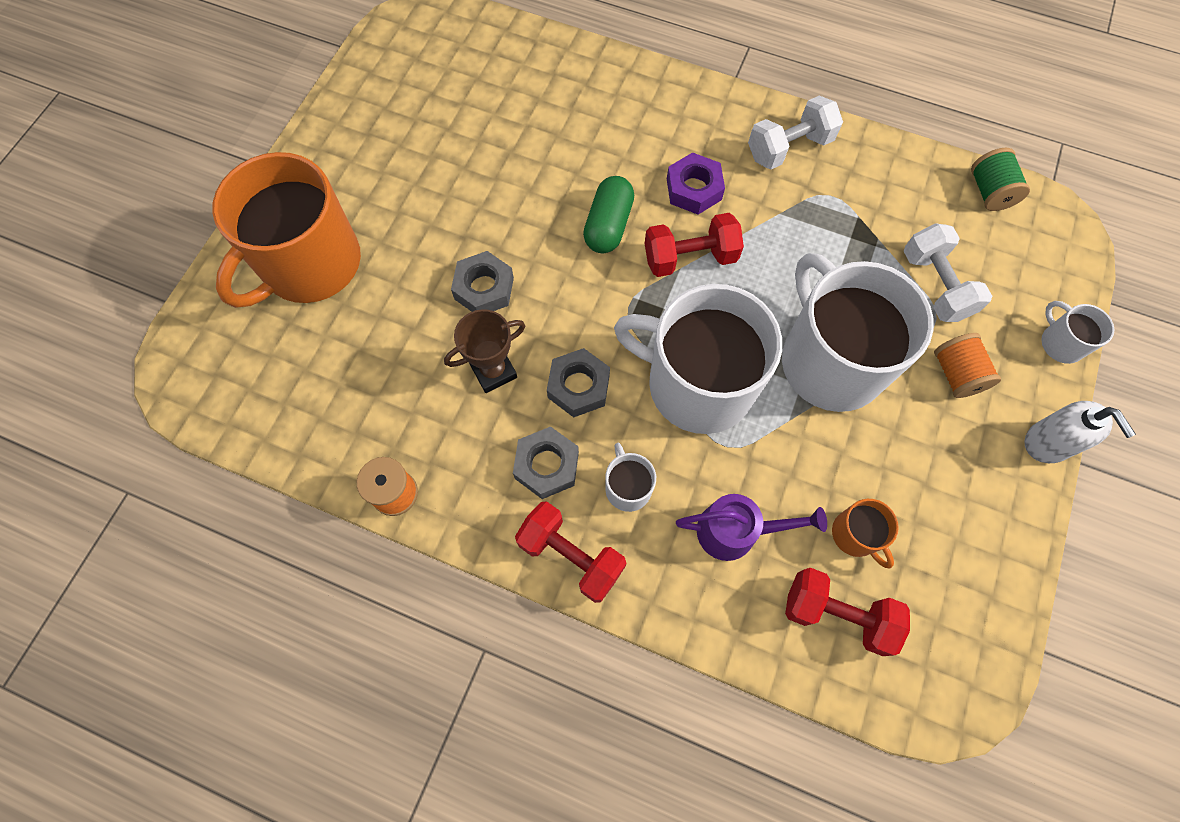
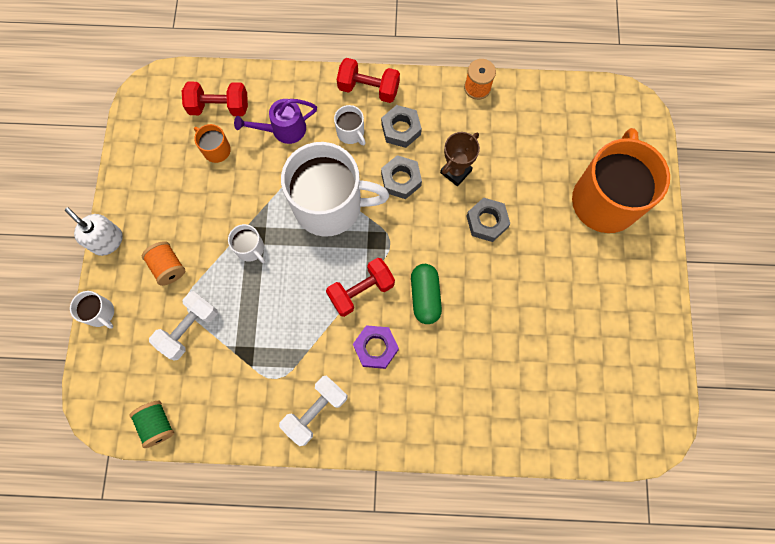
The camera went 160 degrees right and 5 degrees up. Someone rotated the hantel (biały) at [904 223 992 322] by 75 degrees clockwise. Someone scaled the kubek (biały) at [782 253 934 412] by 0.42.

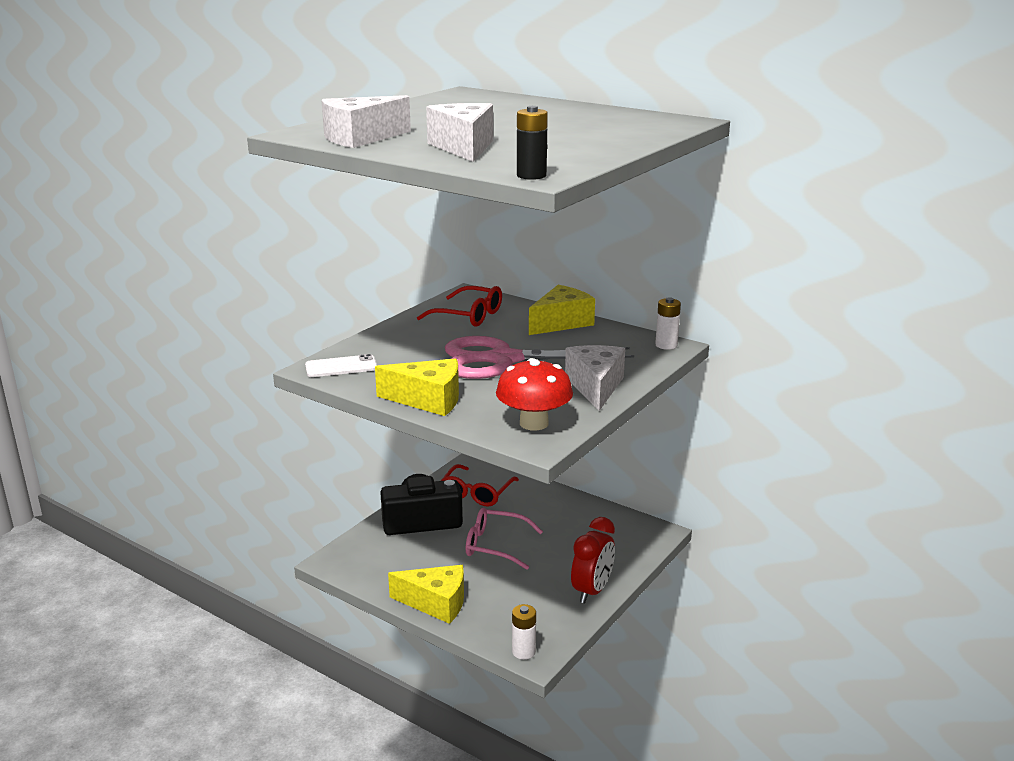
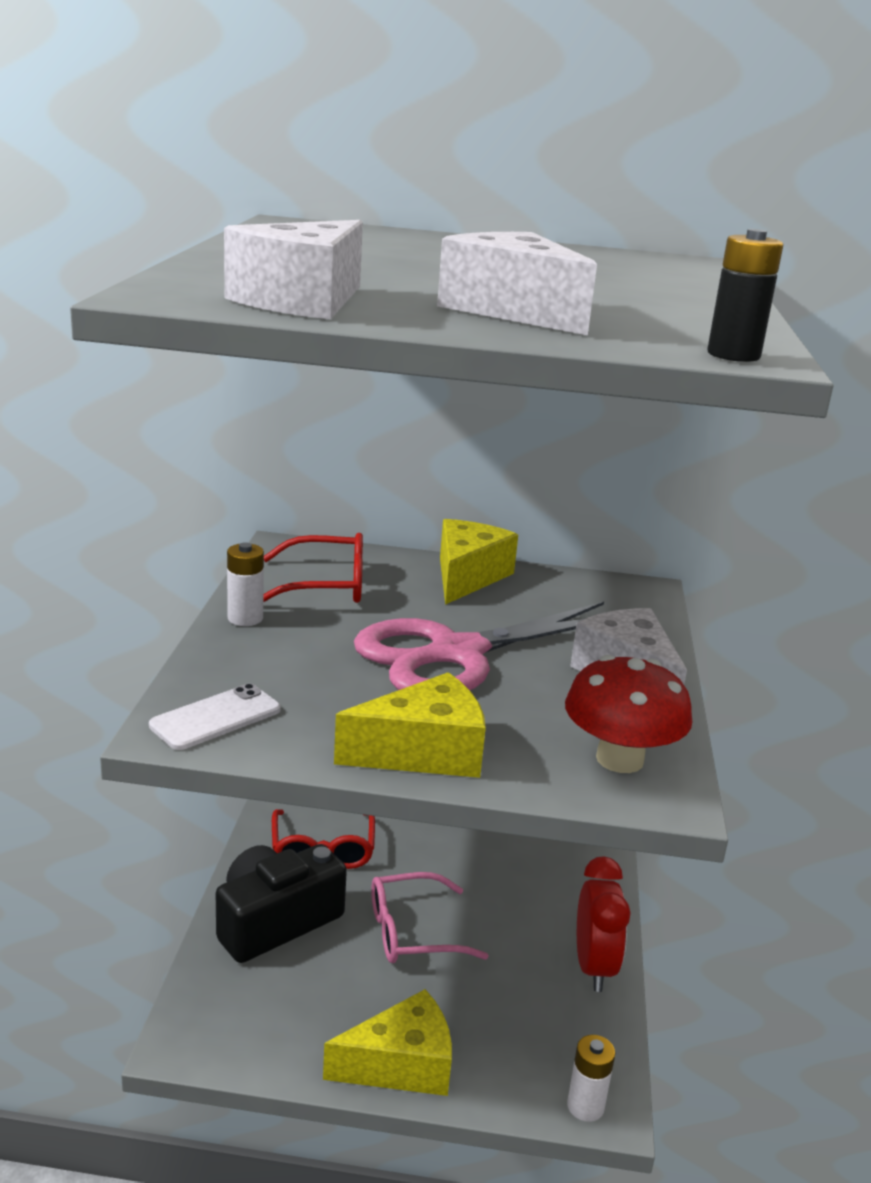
The camera went 30 degrees left and 0 degrees up. Someone carried the bateria (biały) from [655 297 681 350] to [227 542 264 626].

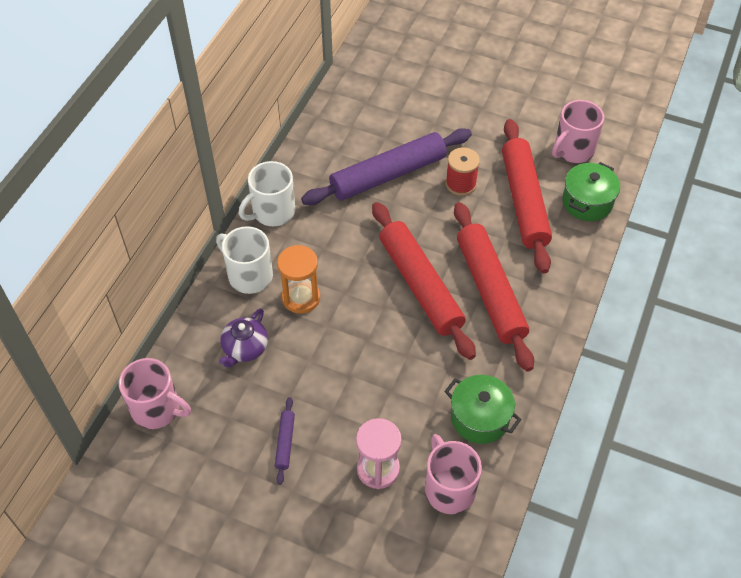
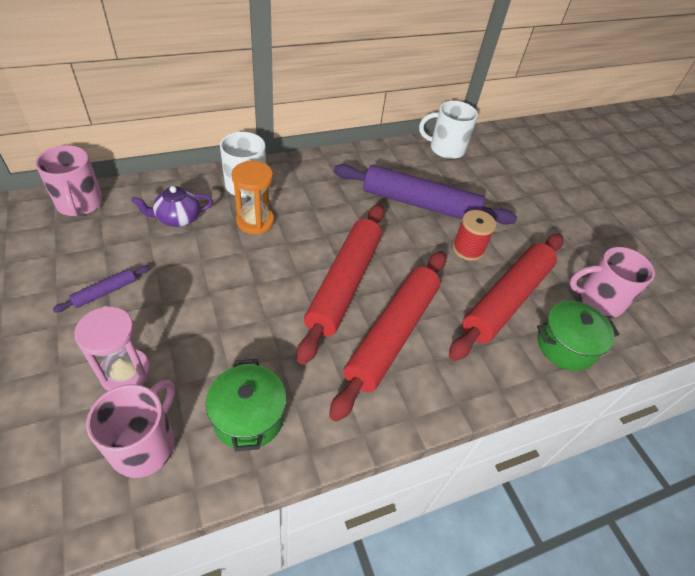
The camera went 40 degrees right and 5 degrees down. Someone carried the kubek (biały) from [239 161 296 226] to [419 101 478 159].

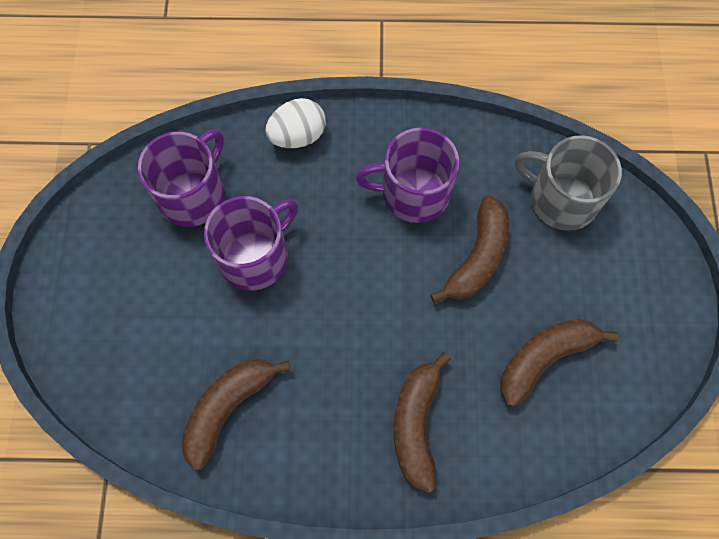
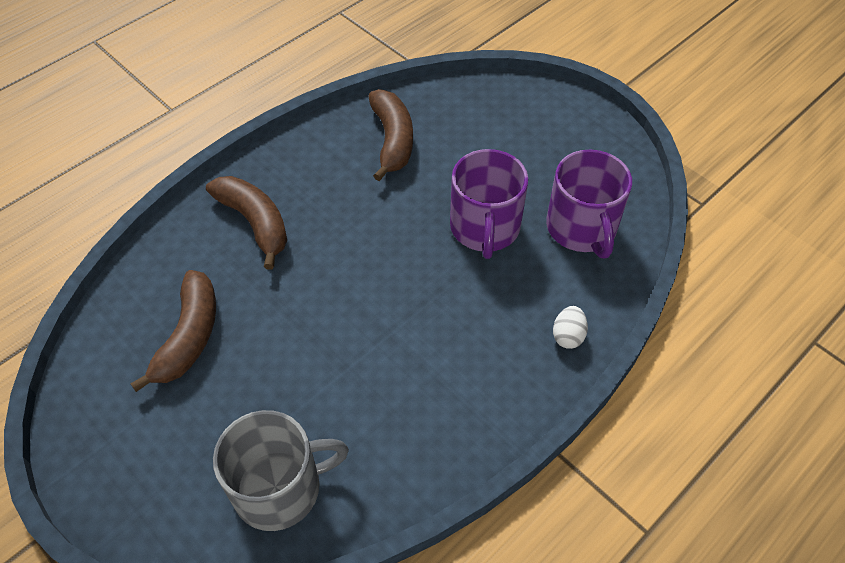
The camera went 135 degrees right and 15 degrees down. Someone scaled the jajko (biały) at [265 98 326 148] by 0.62. Someone took away the kubek (fioletowy) at [356 128 459 223]. Someone took away the banan (brązowy) at [430 195 509 303].

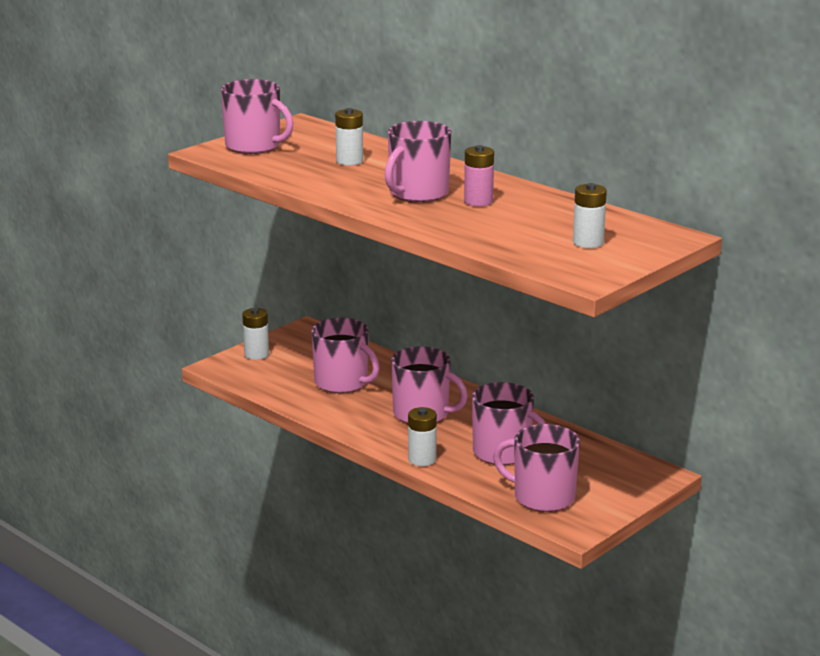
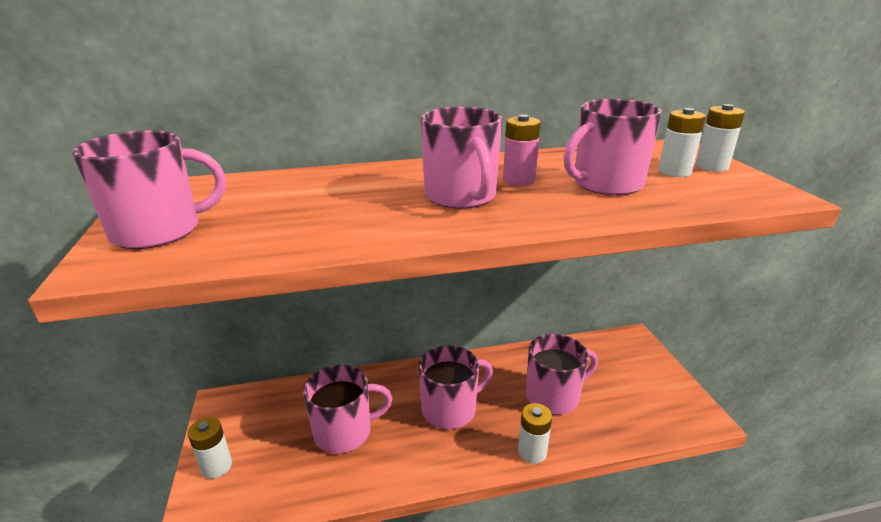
The camera went 55 degrees left and 5 degrees up. Someone carried the kubek (różowy) from [493 424 580 512] to [564 99 662 195]. Someone carried the bateria (biały) from [335 108 363 166] to [696 104 745 172].

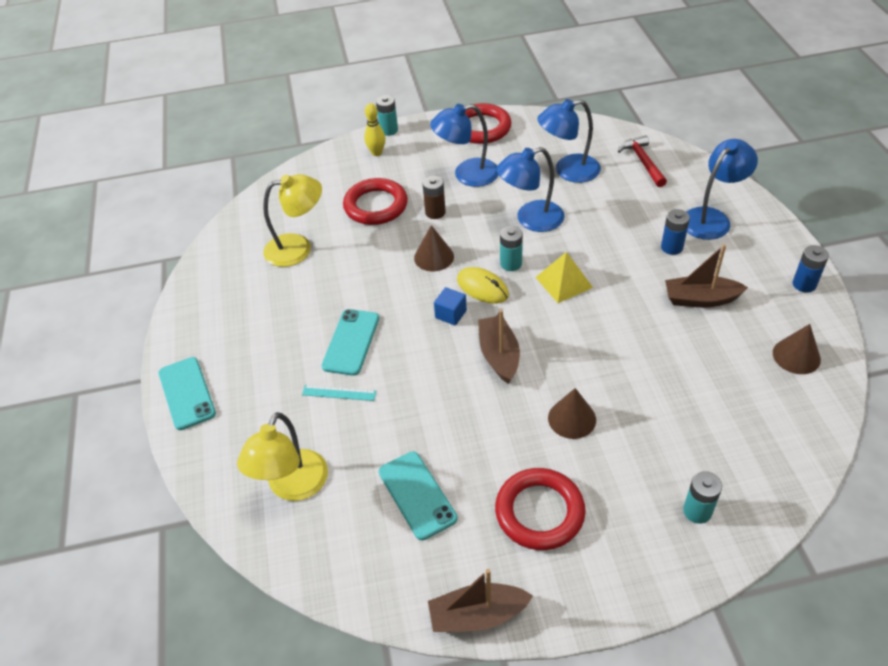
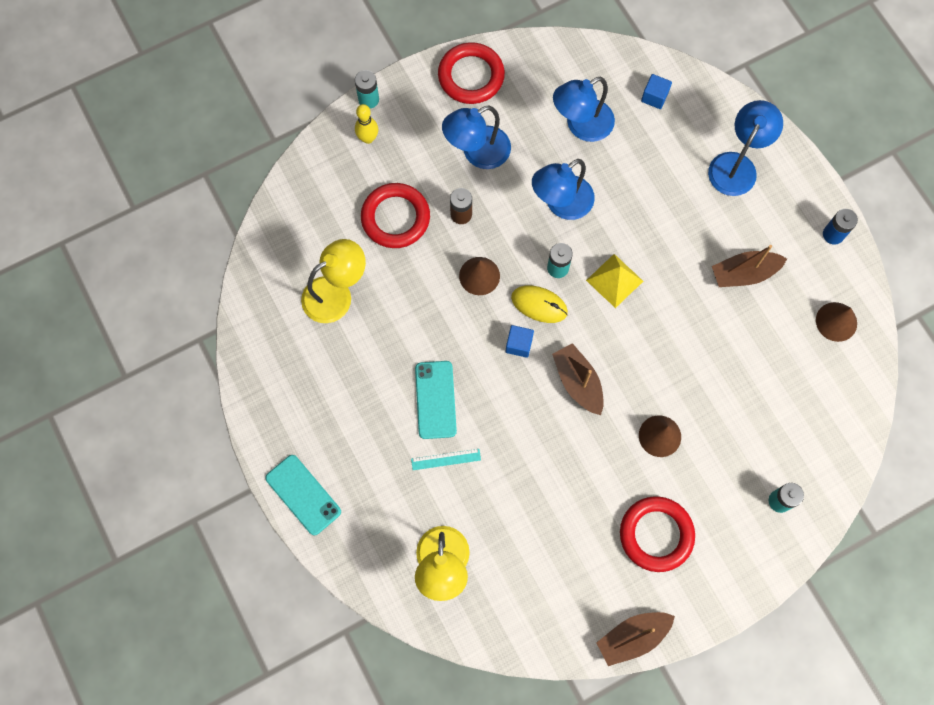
The camera went 20 degrees left and 25 degrees up. Someone swapped the młotek (czerwony) at [618 135 667 187] for the sześcian (niebieski) at [641 74 672 109]. Someone took away the telefon (turkusowy) at [379 452 457 540]. Someone took away the bateria (niebieski) at [661 209 690 255].

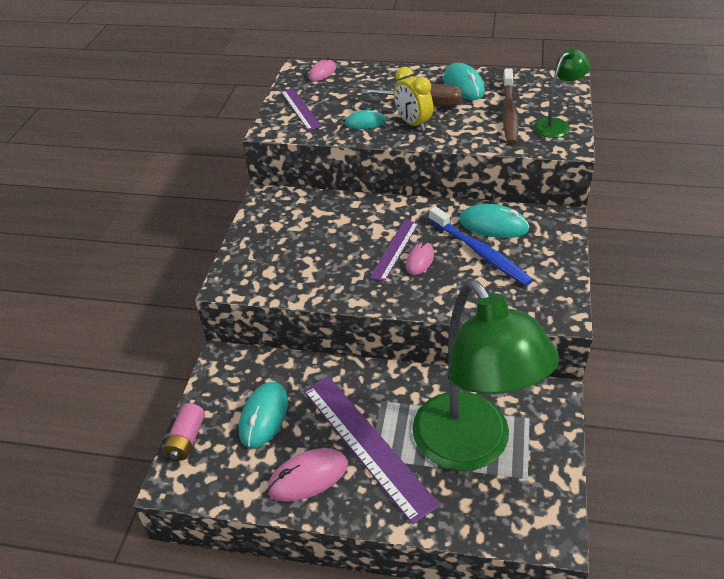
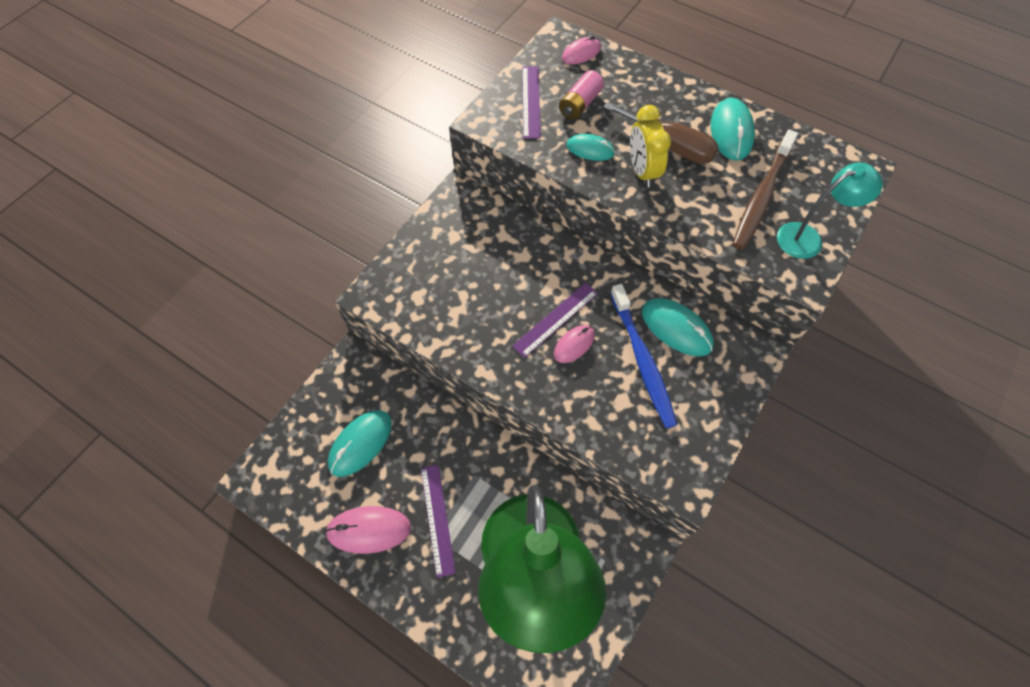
The camera went 20 degrees right and 20 degrees up. Someone scaled the linijka (fioletowy) at [303 376 440 525] by 0.56. Someone carried the bateria (różowy) from [163 403 205 460] to [559 70 604 120]. Someone repainted the lampka (zielony) at [534 48 591 138], which became the lampka (turkusowy) at [777 162 883 259].

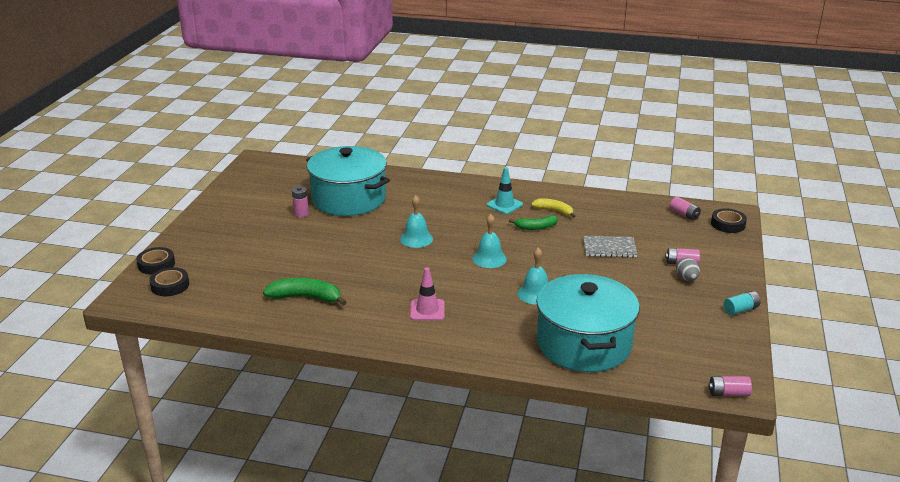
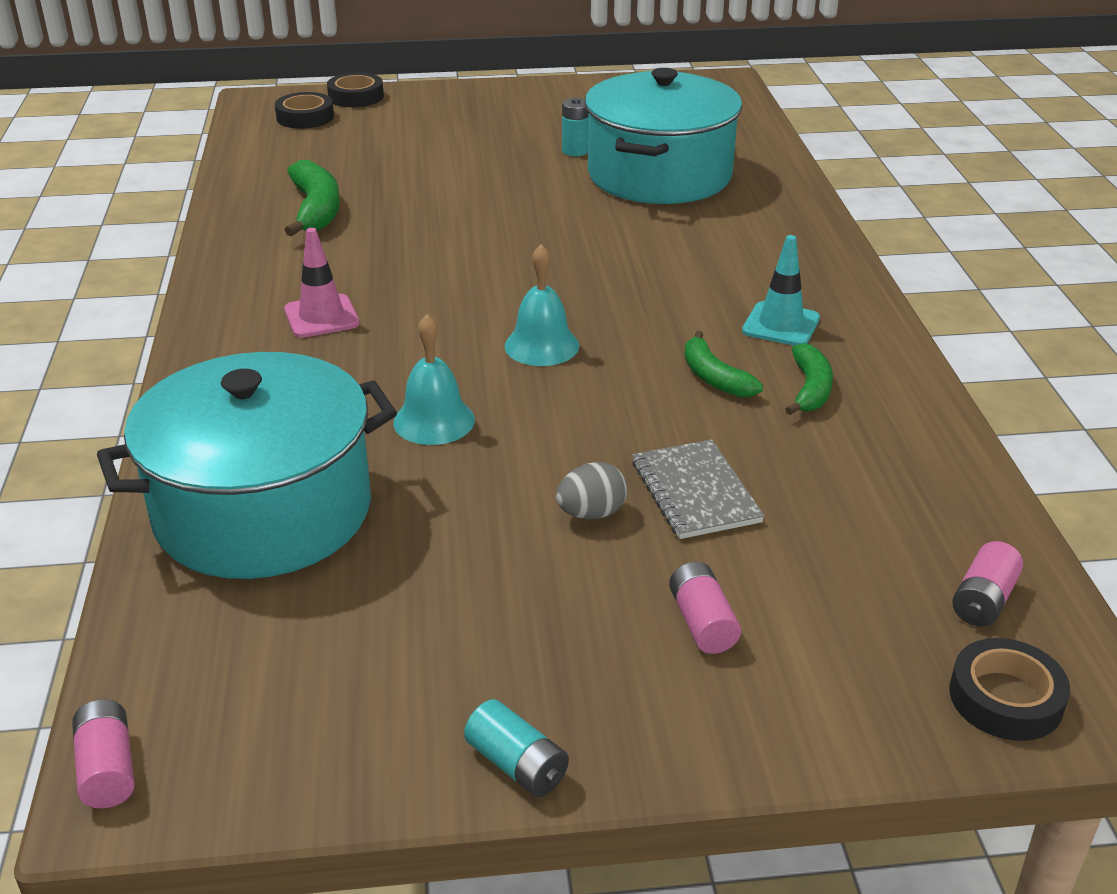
The camera went 70 degrees right and 5 degrees up. Someone carried the jajko (szary) from [676 257 700 281] to [556 462 628 519]. Someone repainted the bateria (różowy) at [292 186 309 217], which became the bateria (turkusowy) at [562 97 589 156]. Someone repainted the banan (żółty) at [531 198 575 218], which became the banan (zielony) at [785 343 833 415]. Someone took away the dzwonek (turkusowy) at [400 195 433 248].

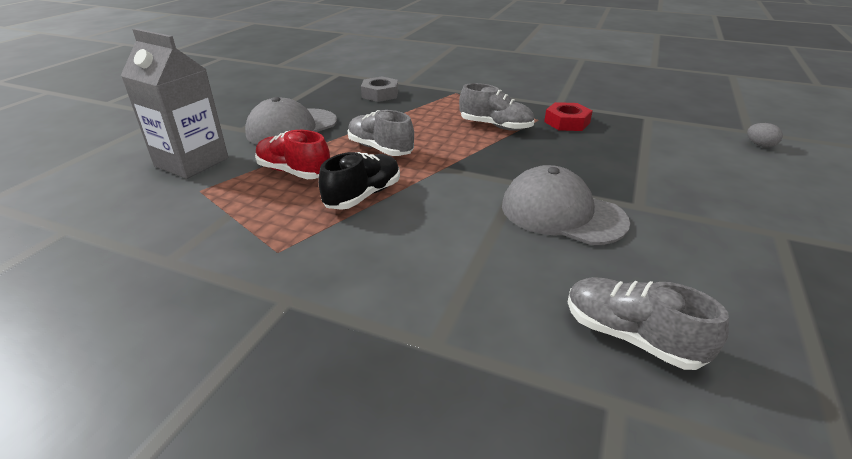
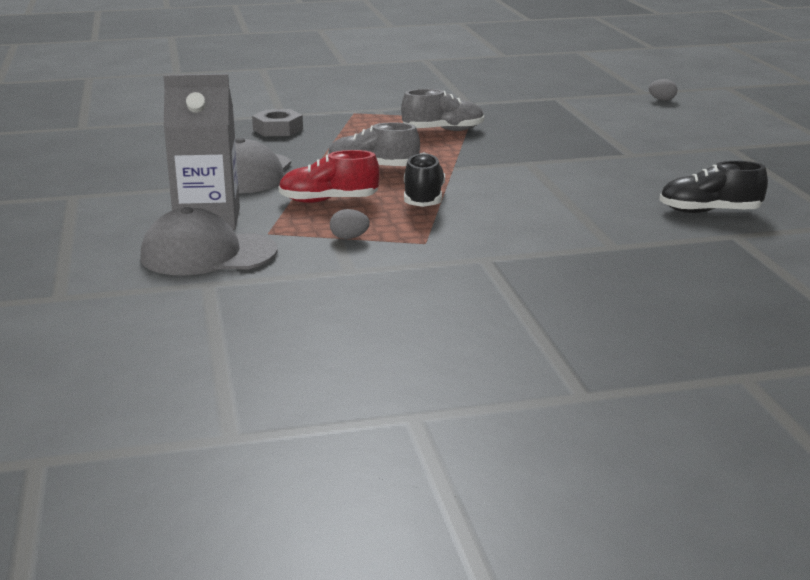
The camera went 35 degrees left and 10 degrees down. Someone carried the czapka (szary) from [502 165 630 245] to [140 207 277 276]. Someone put down the jajko (szary) at [330 209 370 239]. Someone repainted the but (szary) at [568 277 729 370], which became the but (czarny) at [659 161 768 213]. Someone took away the nakrętka (czerwony) at [544 102 593 131].

